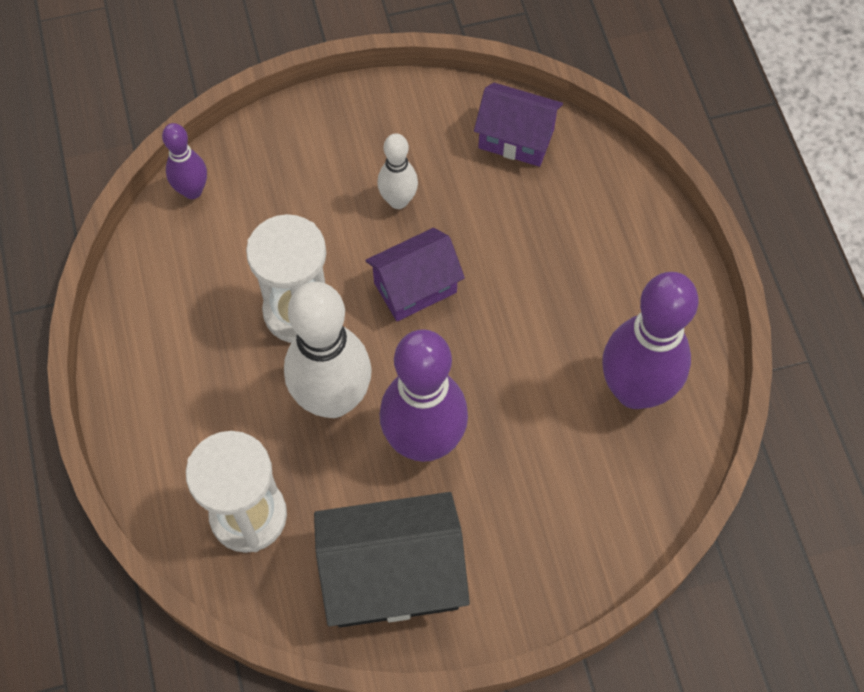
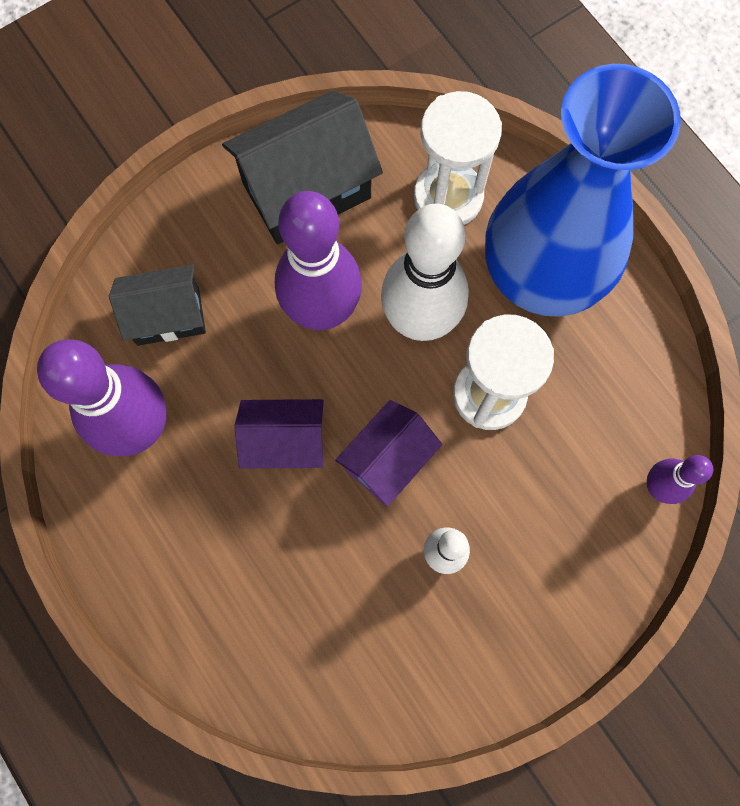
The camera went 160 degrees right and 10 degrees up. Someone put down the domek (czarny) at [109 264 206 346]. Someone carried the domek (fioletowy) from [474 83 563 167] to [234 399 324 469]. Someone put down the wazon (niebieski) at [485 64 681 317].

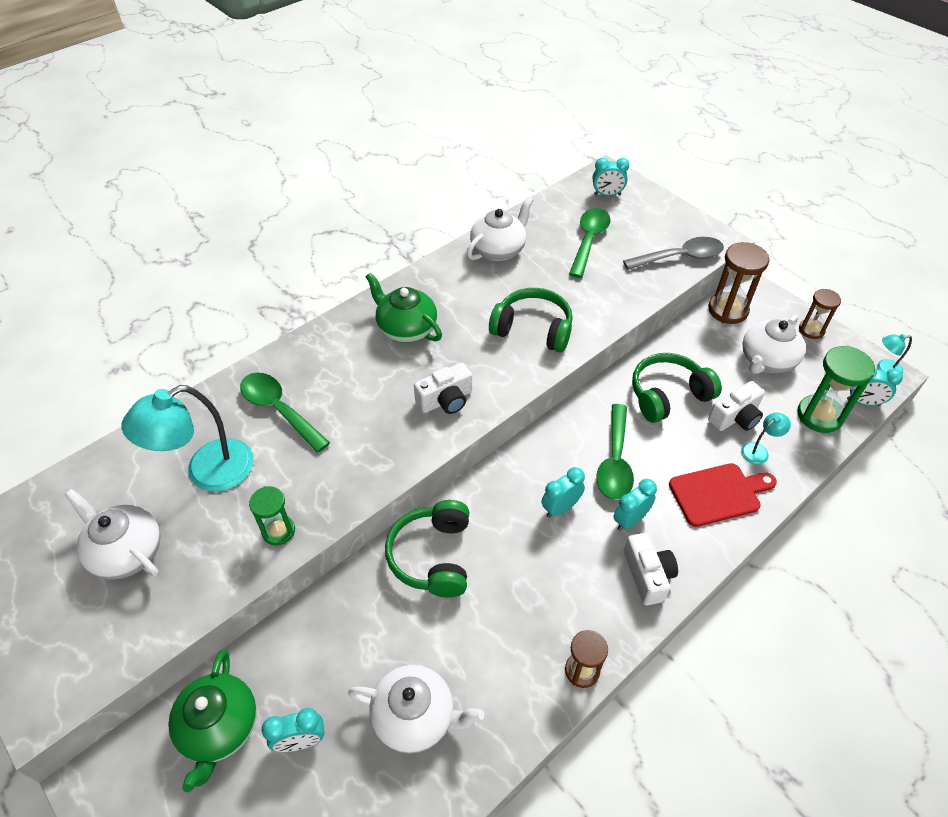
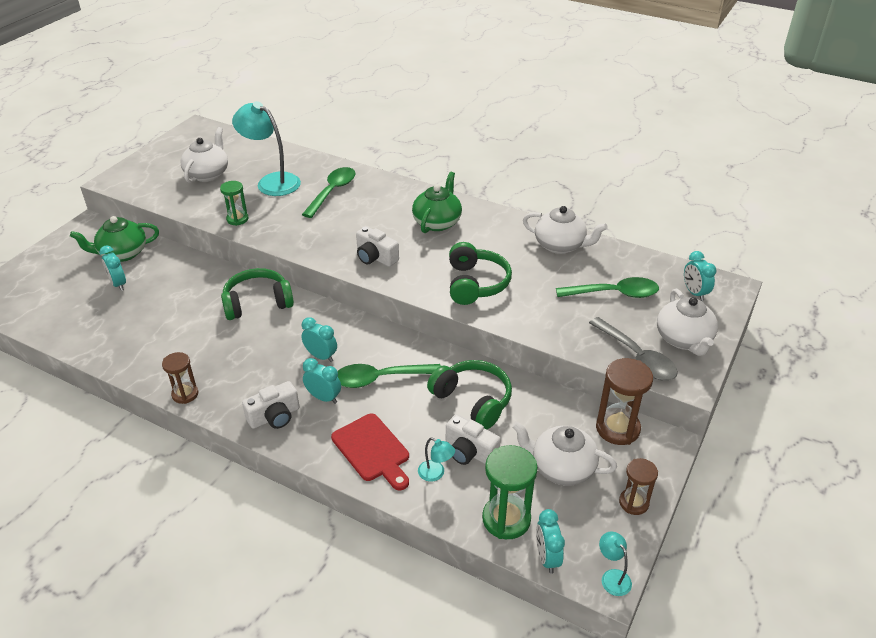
The camera went 70 degrees right and 10 degrees down. Someone carried the imbryk (biały) from [348 665 484 754] to [657 289 718 356].

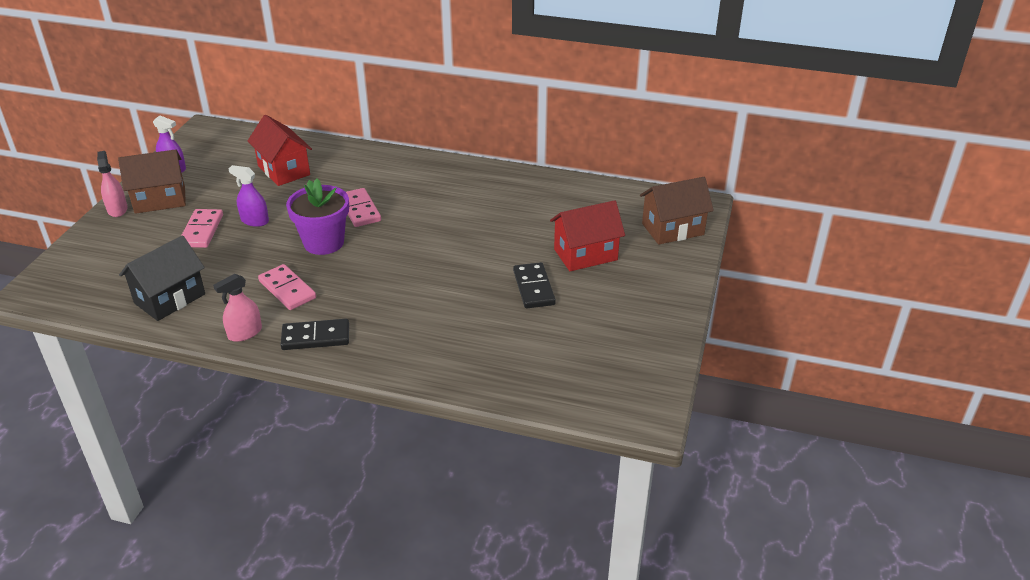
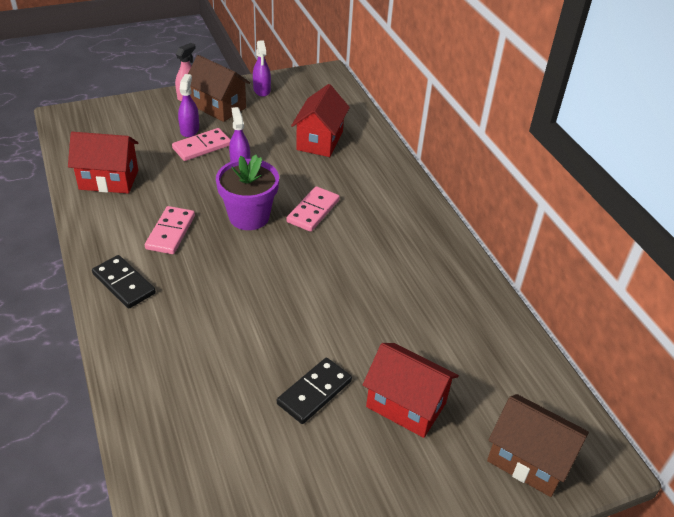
The camera went 50 degrees right and 5 degrees up. Someone repainted the domek (czarny) at [119 235 205 321], which became the domek (czerwony) at [68 132 138 194]. Someone put down the spryskiwacz (fioletowy) at [178 74 199 137]. Someone took away the spryskiwacz (różowy) at [213 274 262 342].

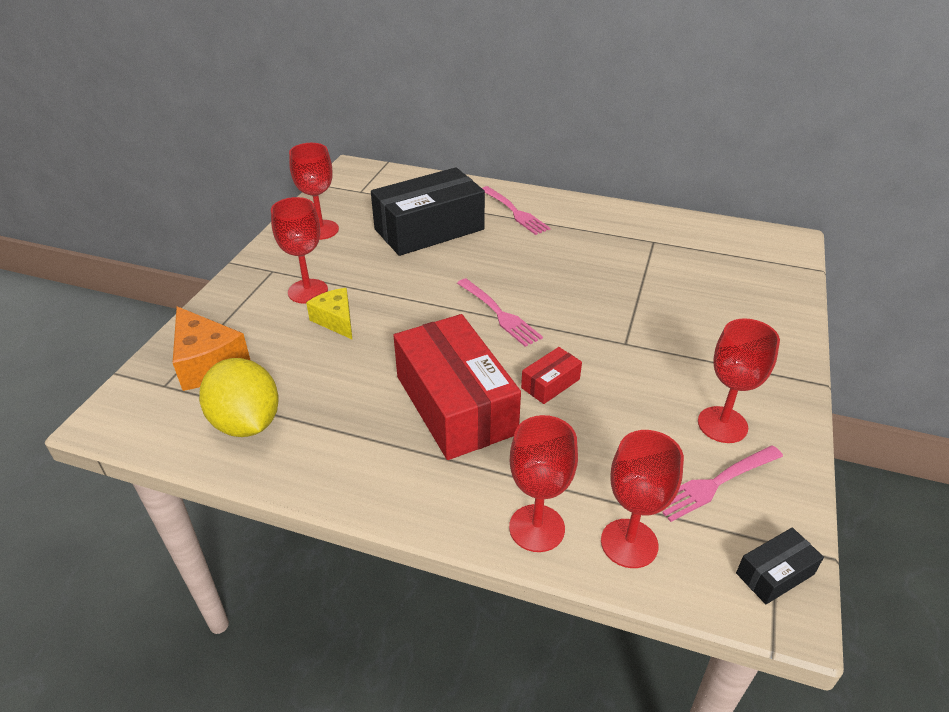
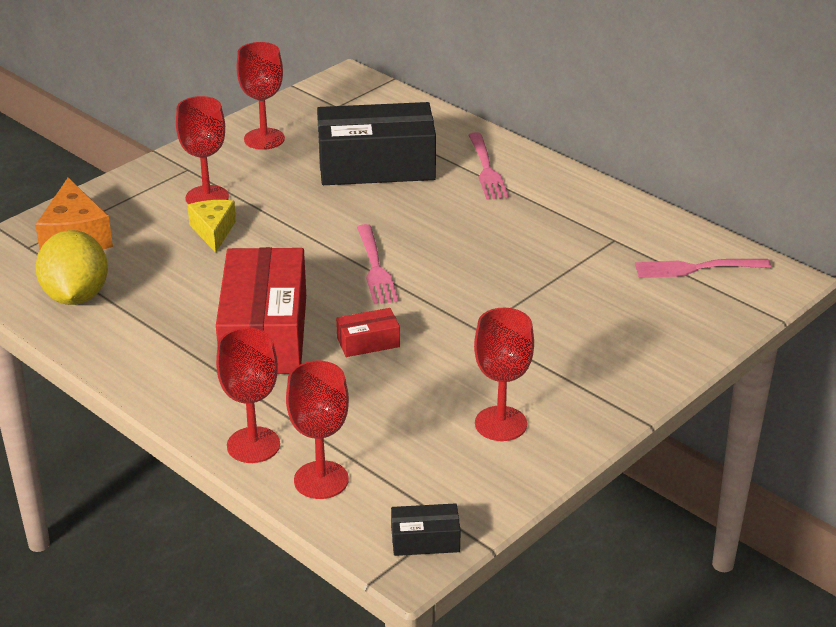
The camera went 25 degrees right and 5 degrees down. Someone carried the widelec (różowy) from [662 445 783 522] to [635 259 771 278].

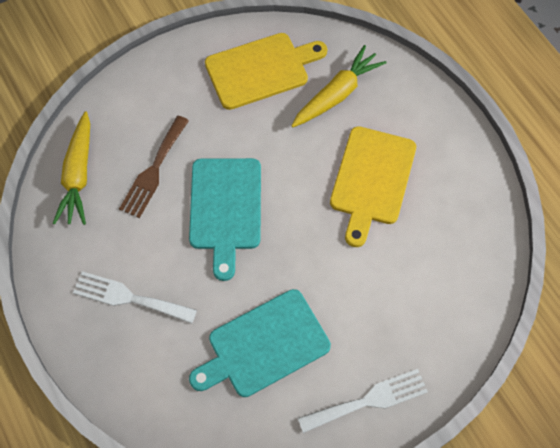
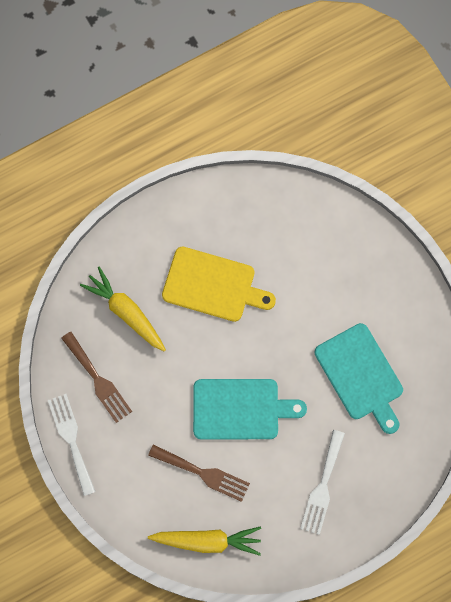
The camera went 90 degrees left and 10 degrees up. Someone carried the widelec (biały) from [298 369 428 433] to [48 394 96 496]. Someone swapped the deska do krojenia (żółty) at [205 33 327 110] for the widelec (brązowy) at [61 332 132 423].

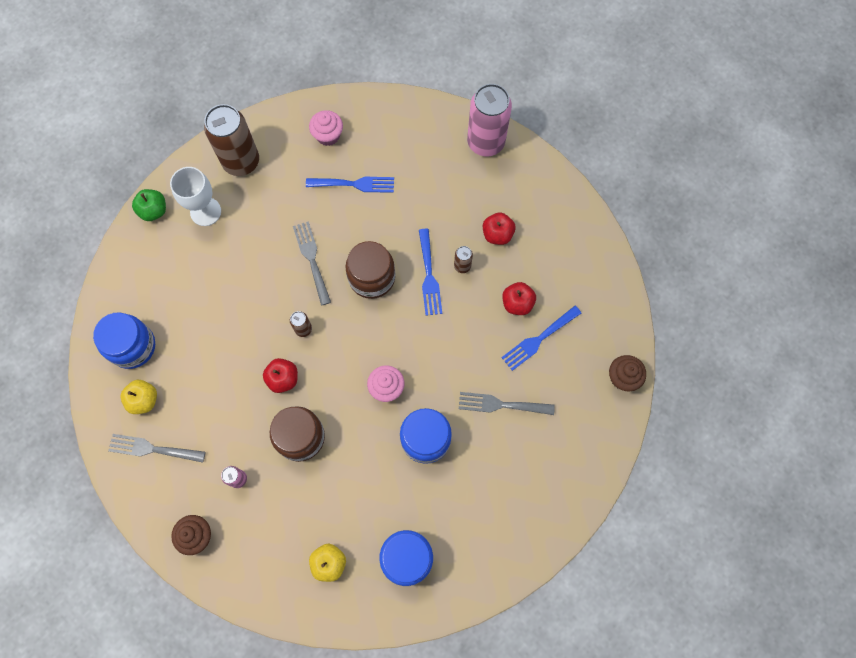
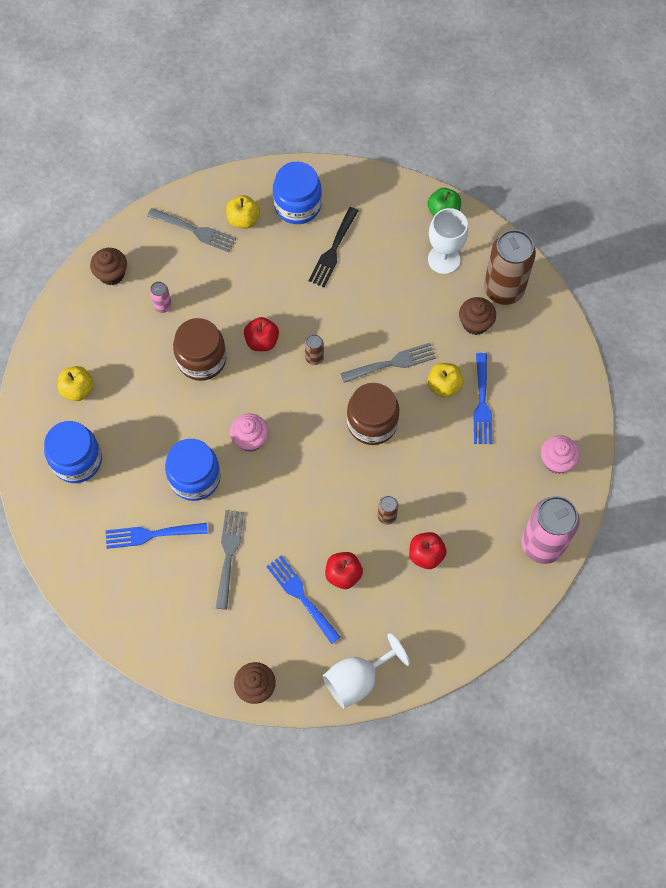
The camera went 90 degrees right and 5 degrees down. Someone carried the widelec (niebieski) from [419 229 442 316] to [106 523 208 549]. Someone rotated the widelec (szary) at [108 434 205 463] by 105 degrees clockwise. Someone put down the widelec (czarny) at [309 207 358 287]. Someone put down the kielich (biały) at [323 633 410 709]. Someone put down the jabłko (żółty) at [428 363 463 398]. Someone put down the muffinka (brązowy) at [459 297 496 335]. Someone carried the muffinka (różowy) from [309 110 343 146] to [541 435 580 474].

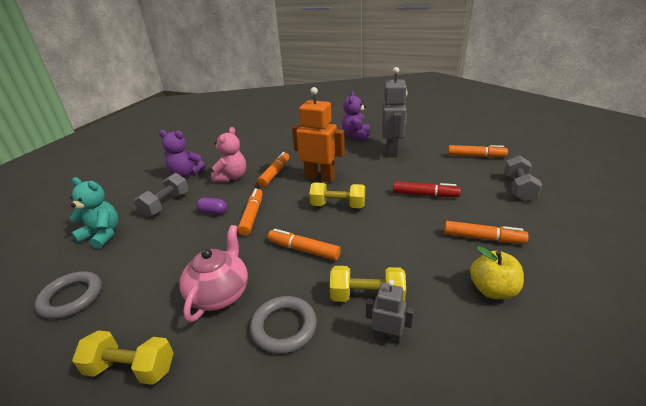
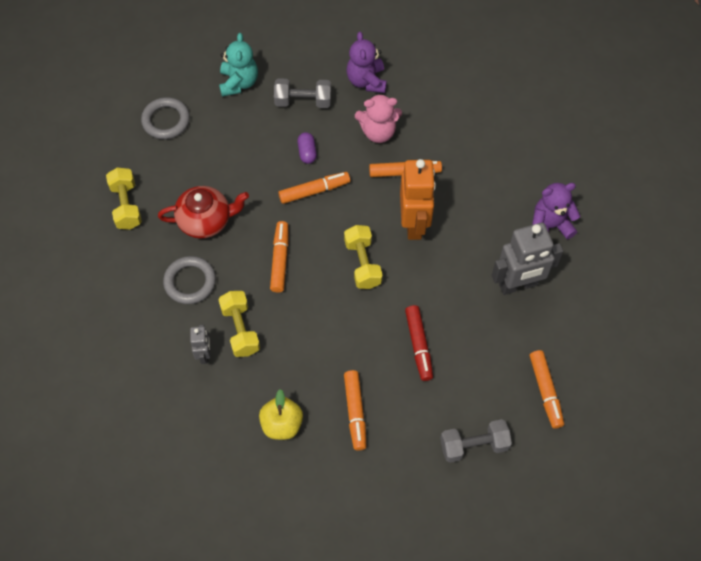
The camera went 65 degrees right and 30 degrees up. Someone repainted the imbryk (różowy) at [179 225 248 322], which became the imbryk (czerwony) at [158 186 249 239].

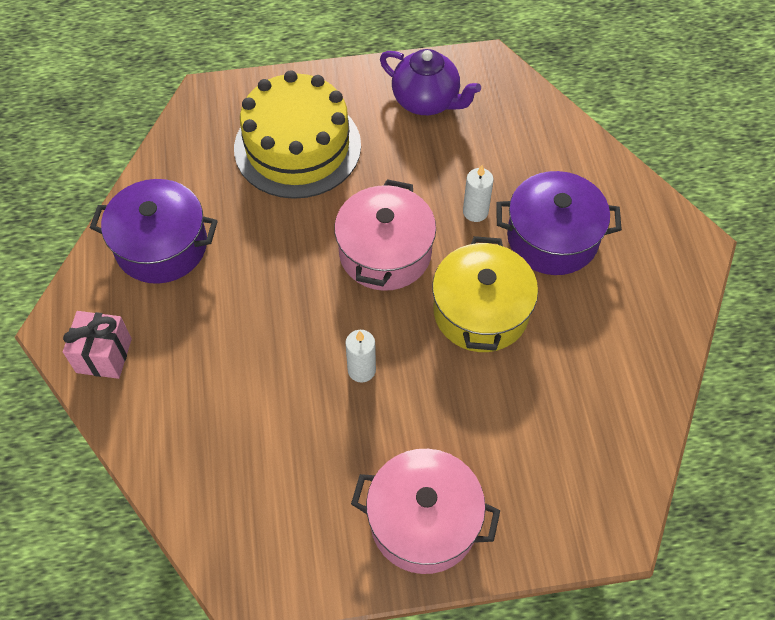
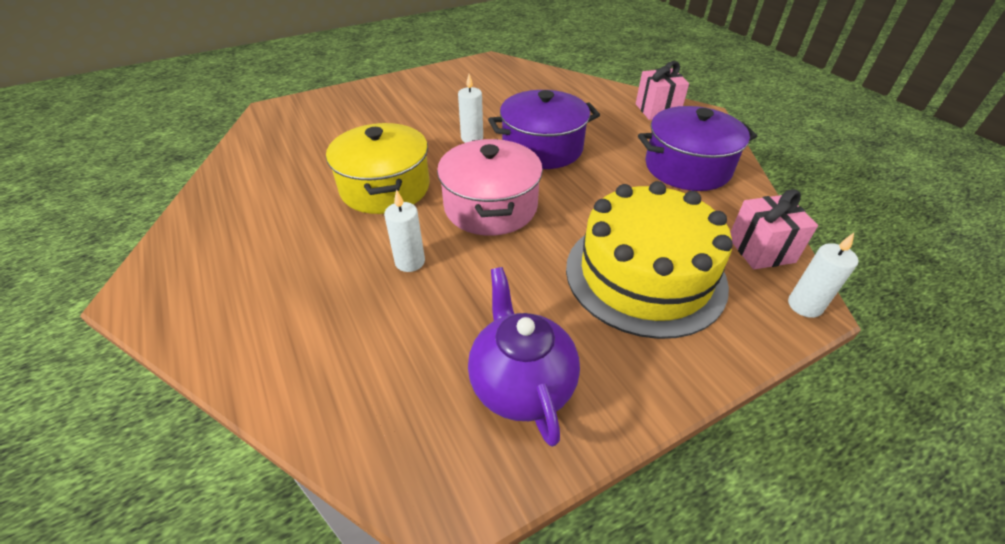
The camera went 160 degrees right and 15 degrees down. Someone rotated the imbryk (fioletowy) at [380 49 481 115] by 60 degrees clockwise. Someone carried the garnek (fioletowy) from [497 171 622 275] to [488 90 600 169]. Someone put down the prezent (różowy) at [730 189 818 269]. Someone put down the świeca (biały) at [788 233 859 318]. Someone took away the garnek (różowy) at [351 449 500 574].

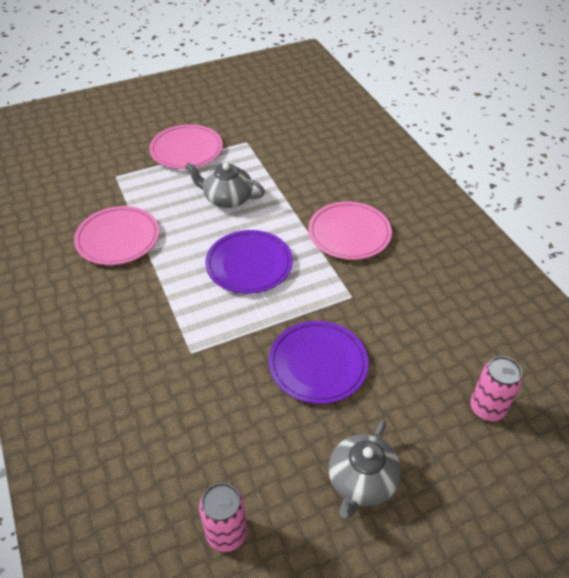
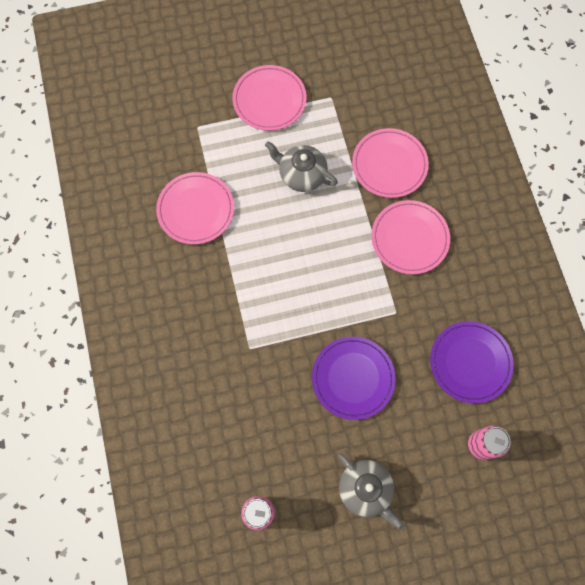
The camera went 10 degrees right and 25 degrees up. Someone rotated the imbryk (szary) at [328 420 401 519] by 75 degrees counterclockwise. Someone put down the talerz (różowy) at [352 128 429 198]. Someone carried the talerz (fioletowy) from [205 230 293 294] to [430 321 514 403].

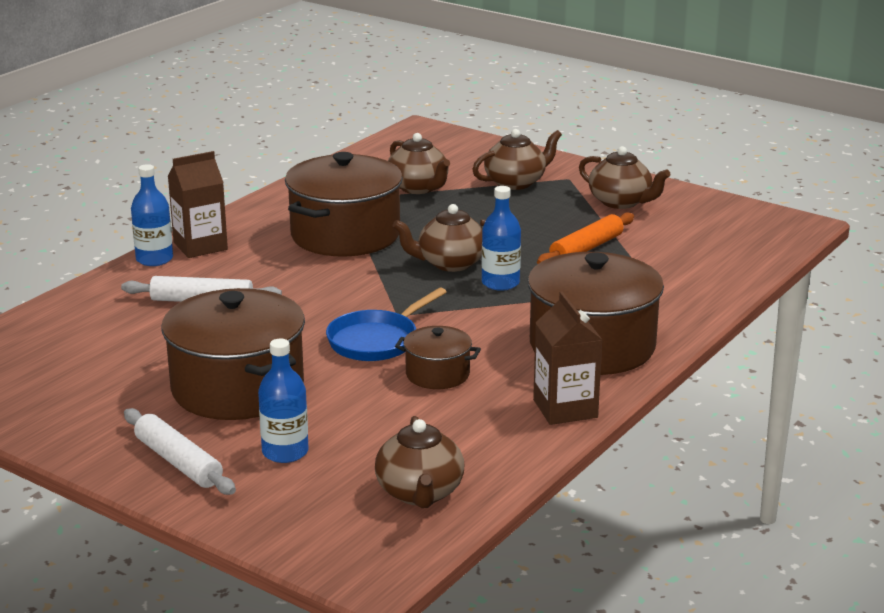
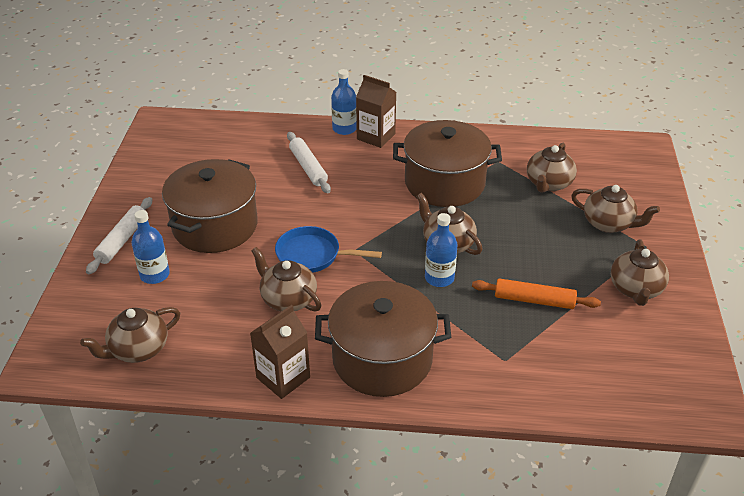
The camera went 60 degrees right and 15 degrees up. Someone swapped the garnek (brązowy) at [395 326 481 389] for the imbryk (brązowy) at [251 247 321 312].

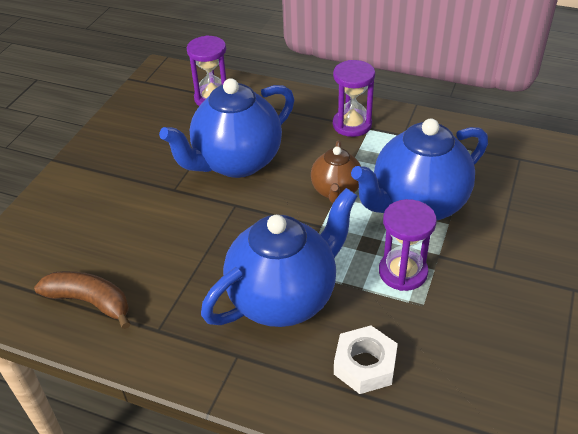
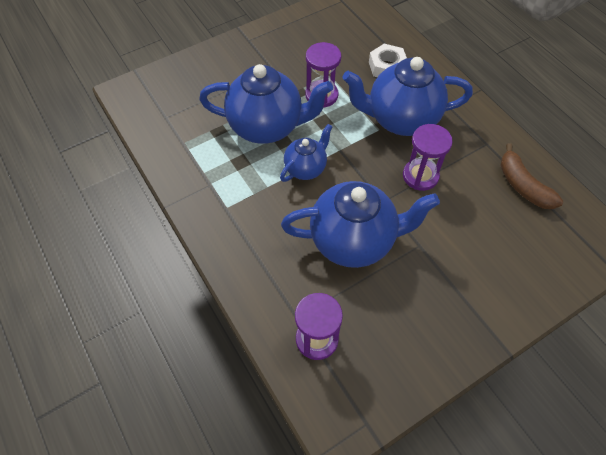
The camera went 145 degrees left and 15 degrees up. Someone repainted the imbryk (brązowy) at [311 141 361 203], which became the imbryk (niebieski) at [280 124 333 182]. Someone carried the klepsydra (fioletowy) from [333 60 375 137] to [403 124 453 191].

